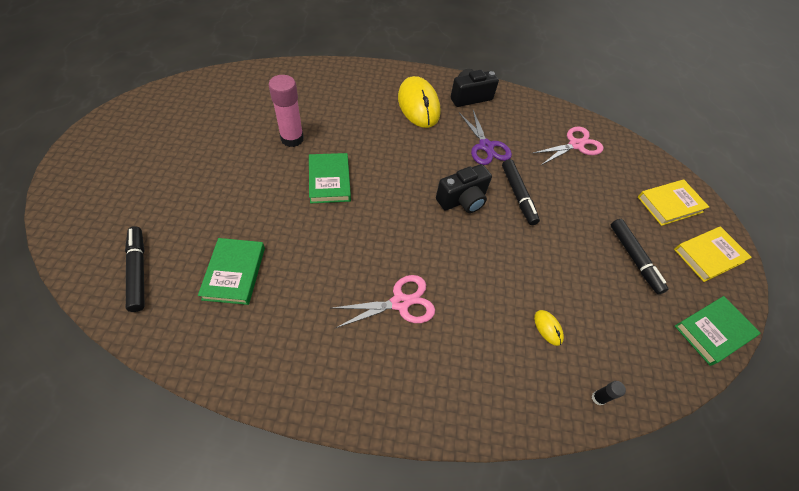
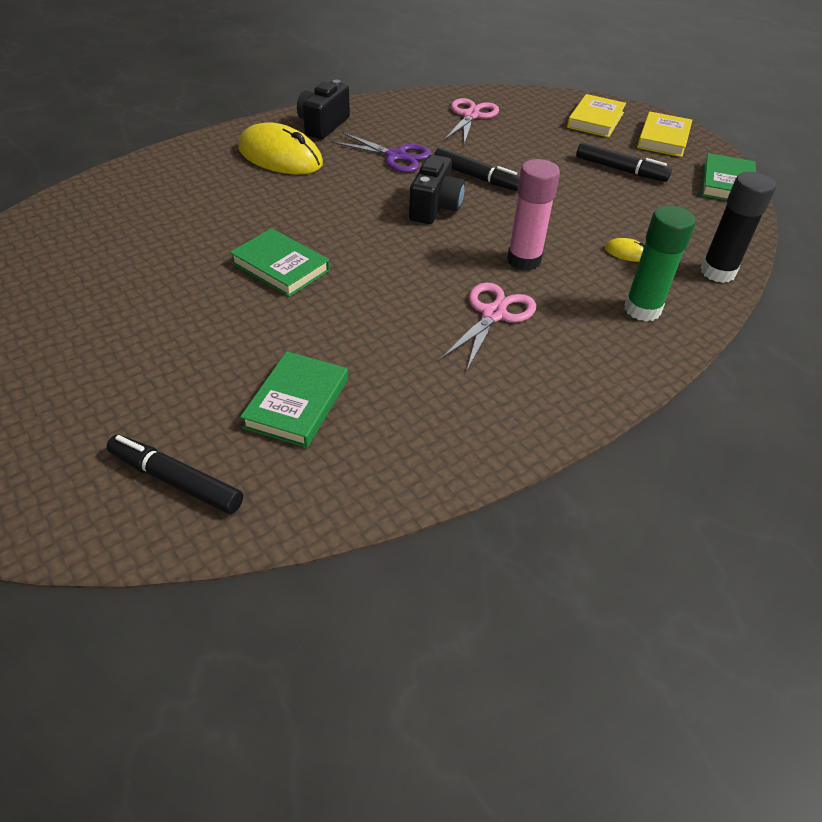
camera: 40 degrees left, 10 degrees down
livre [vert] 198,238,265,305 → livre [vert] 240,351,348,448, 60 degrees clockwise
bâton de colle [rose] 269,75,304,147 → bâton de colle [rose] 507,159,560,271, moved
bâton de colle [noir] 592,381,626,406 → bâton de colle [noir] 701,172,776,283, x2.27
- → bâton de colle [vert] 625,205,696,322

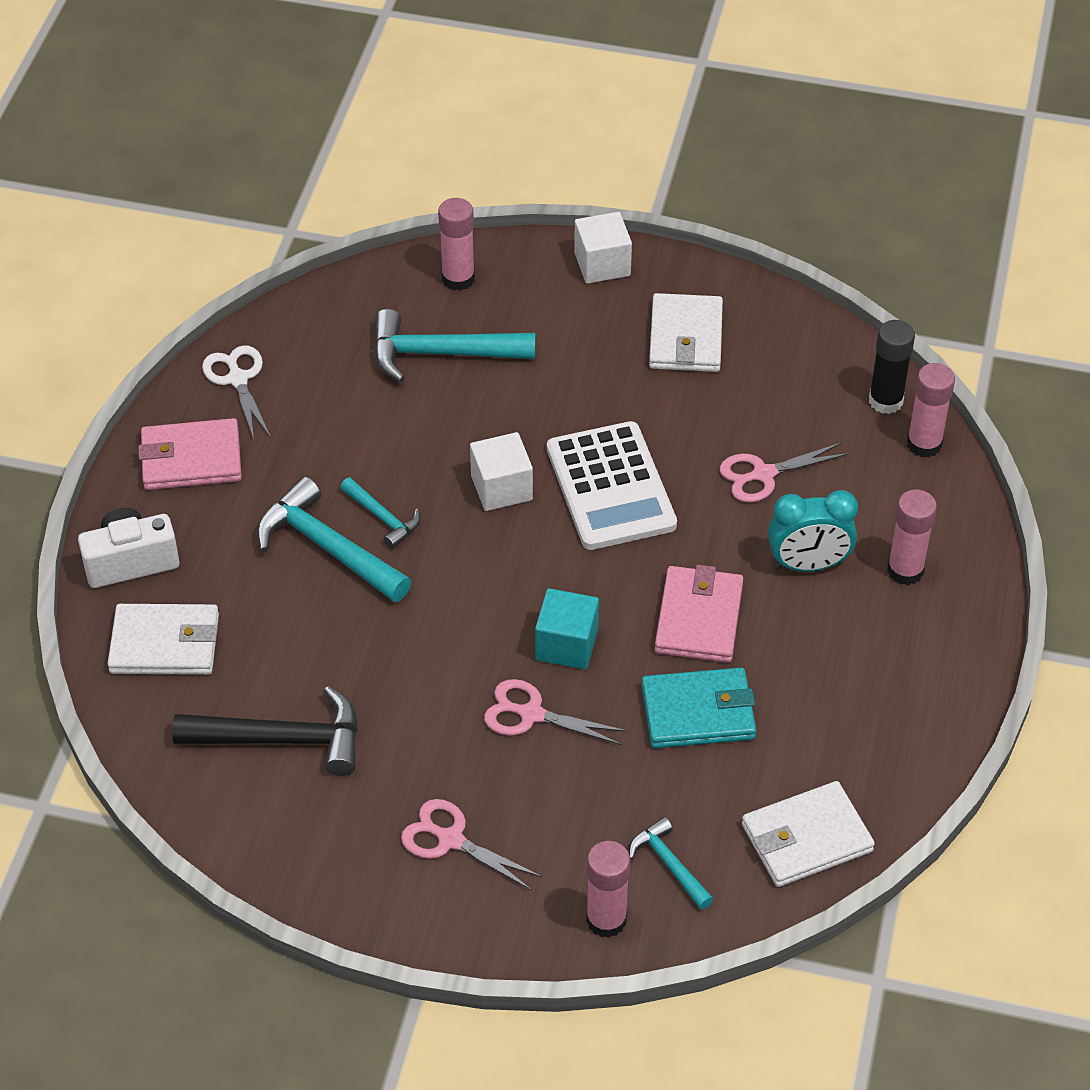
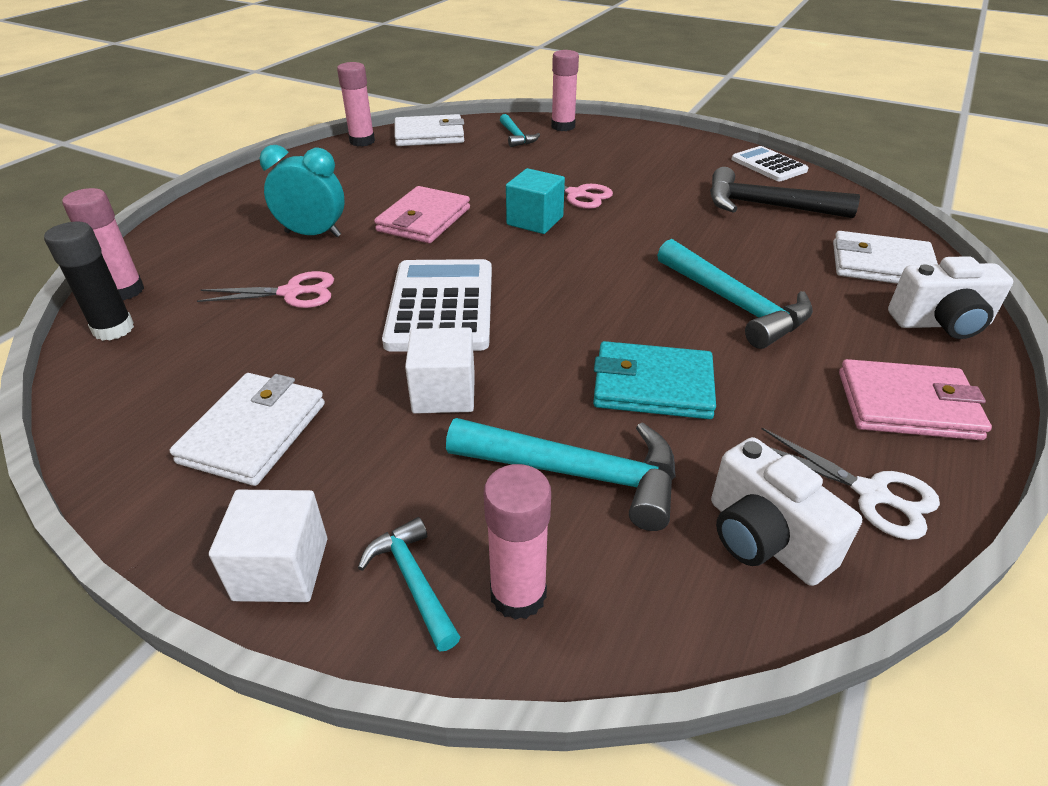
camera: 165 degrees left, 10 degrees down
ciseaux [blanc] 202,346,271,439 → ciseaux [blanc] 761,428,940,540, 45 degrees counterclockwise
marteau [turquoise] 340,478,420,549 → marteau [turquoise] 358,517,460,651, moved
ciseaux [rose] 401,799,542,890 → -
cube [blanc] 470,432,533,511 → cube [blanc] 405,327,475,414, moved
portefeuille [turquoise] 642,668,756,748 → portefeuille [turquoise] 593,341,716,419, moved
bâton de colle [rose] 887,490,937,585 → bâton de colle [rose] 337,62,375,147, moved
- → appareil photo [blanc] 711,437,862,586
- → calculatrice [blanc] 731,146,809,181

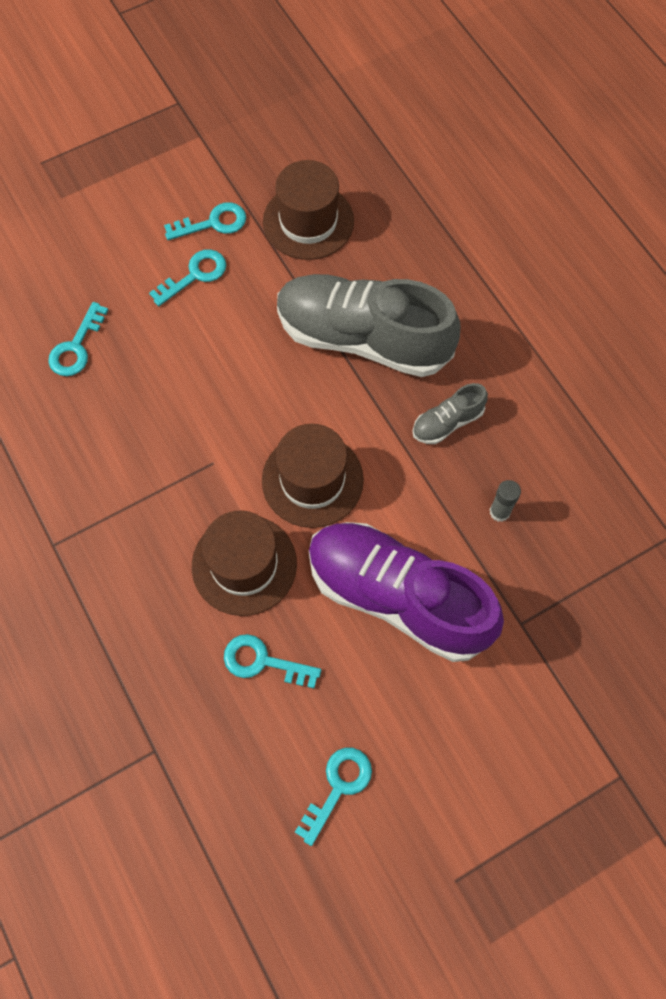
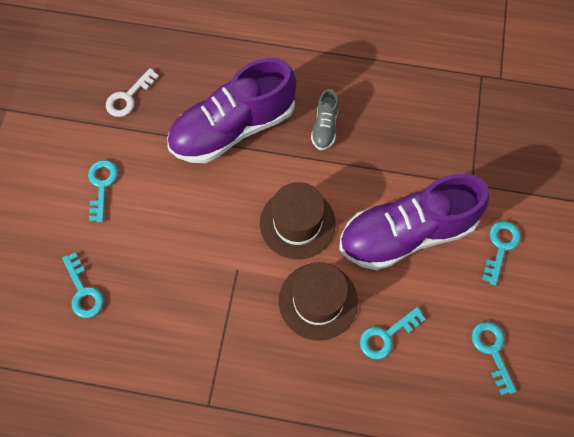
camera: 50 degrees left, 0 degrees up
clé [turquoise] 164,202,246,240 → clé [turquoise] 482,221,521,286, moved
chapeau [marron] 263,160,354,260 → clé [blanc] 106,68,159,117
chaussure [gris] 277,274,461,377 → chaussure [violet] 167,58,296,163
bâton de colle [gris] 490,480,521,522 → -

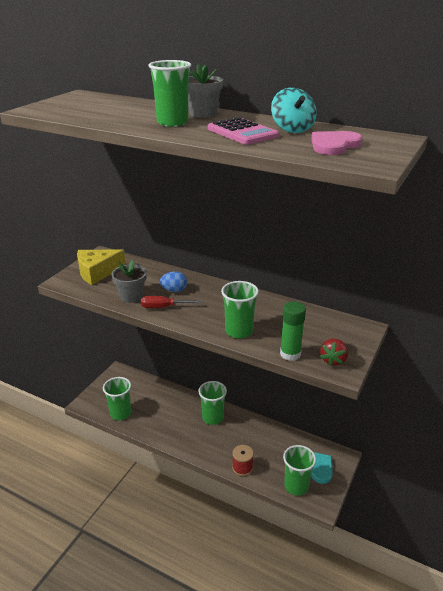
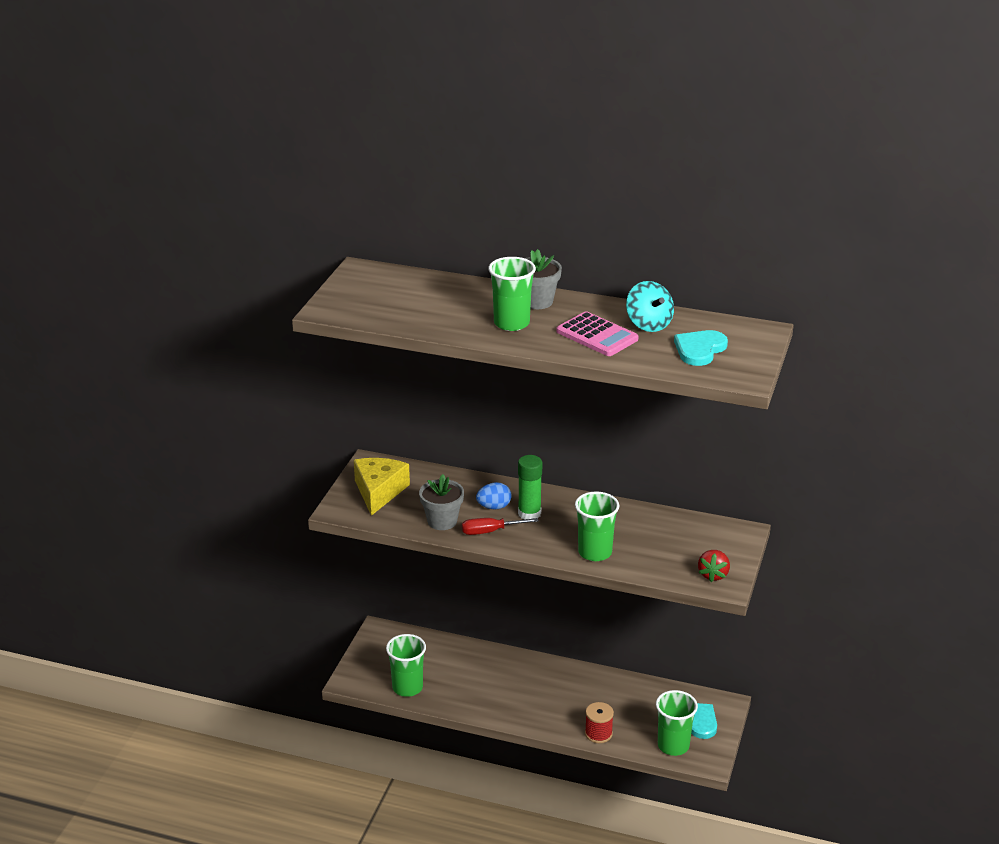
camera: 10 degrees left, 0 degrees up
fromage [jaune] 77,249,126,285 → fromage [jaune] 354,458,410,516, 135 degrees clockwise
gobelet [vert] 198,381,227,425 → -
bâton de colle [vert] 280,301,306,361 → bâton de colle [vert] 518,455,542,520, moved
cœur [rose] 311,131,362,155 → cœur [turquoise] 674,330,728,366

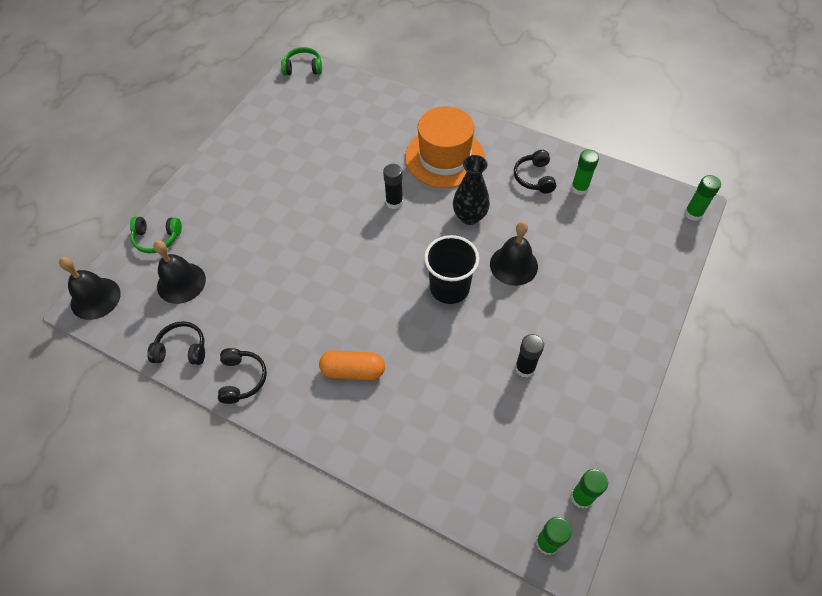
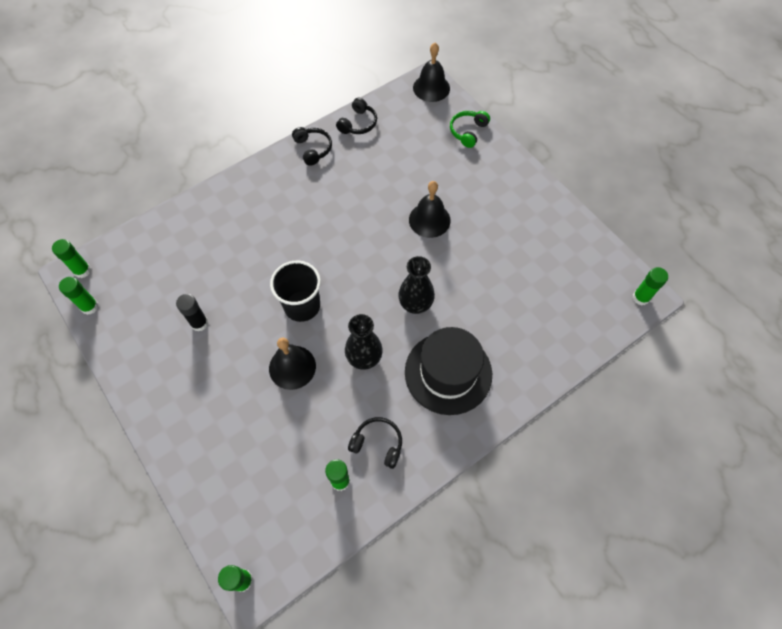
camera: 115 degrees right, 5 degrees up
cloche [noir] 153,241,206,304 → cloche [noir] 409,181,451,238, moved
casque audio [noir] 218,348,267,404 → casque audio [noir] 292,127,332,166, 135 degrees counterclockwise
casque audio [vert] 281,47,322,75 → bâton de colle [vert] 632,267,668,306
gélule [orange] 319,350,385,380 → -
bâton de colle [noir] 383,164,403,209 → vase [noir] 398,256,435,314
chapeau [orange] 405,106,485,188 → chapeau [noir] 405,327,492,415

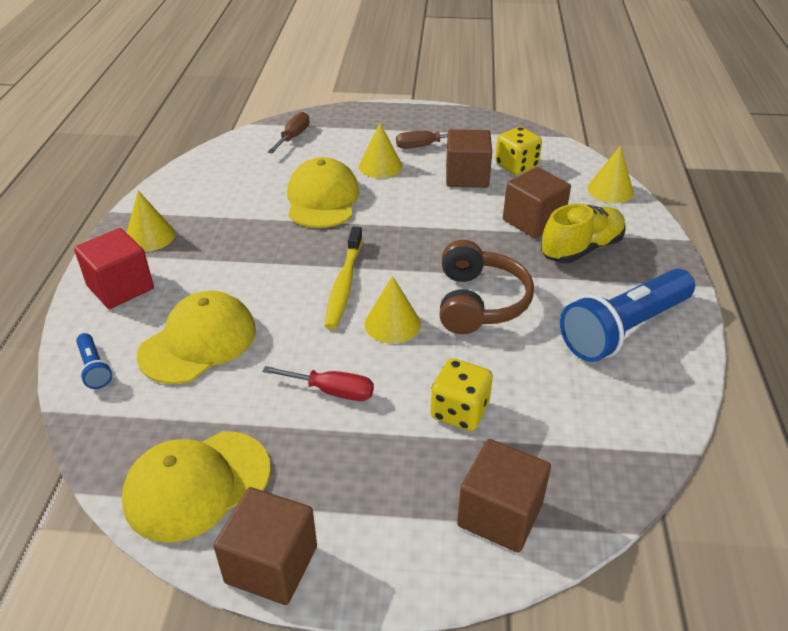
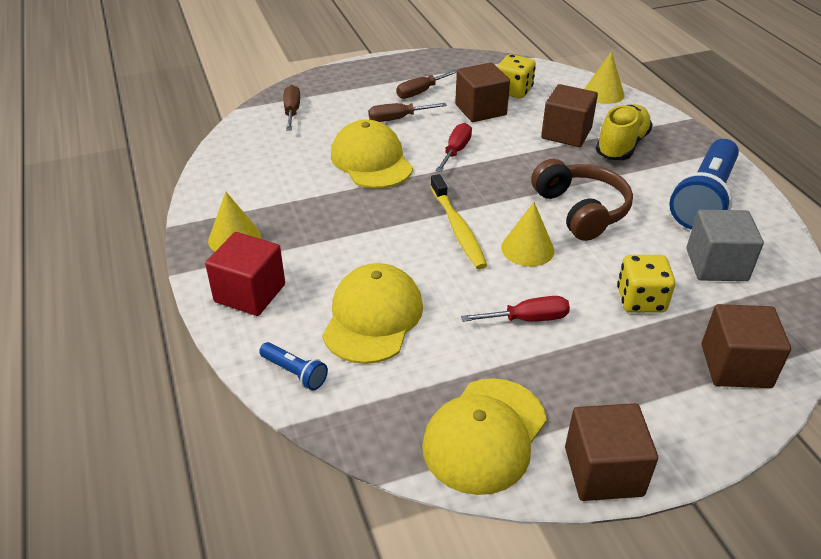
camera: 25 degrees left, 0 degrees up
cône [jaune] 359,123,402,178 → tournevis [marron] 368,103,447,122
- → tournevis [rouge] 436,123,472,172
- → cube [gris] 686,210,764,281

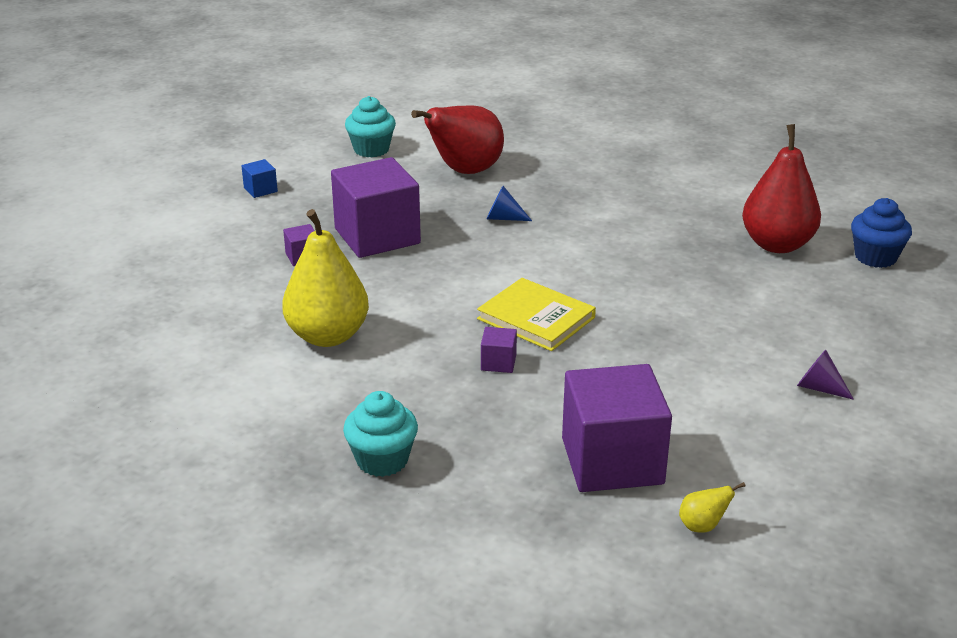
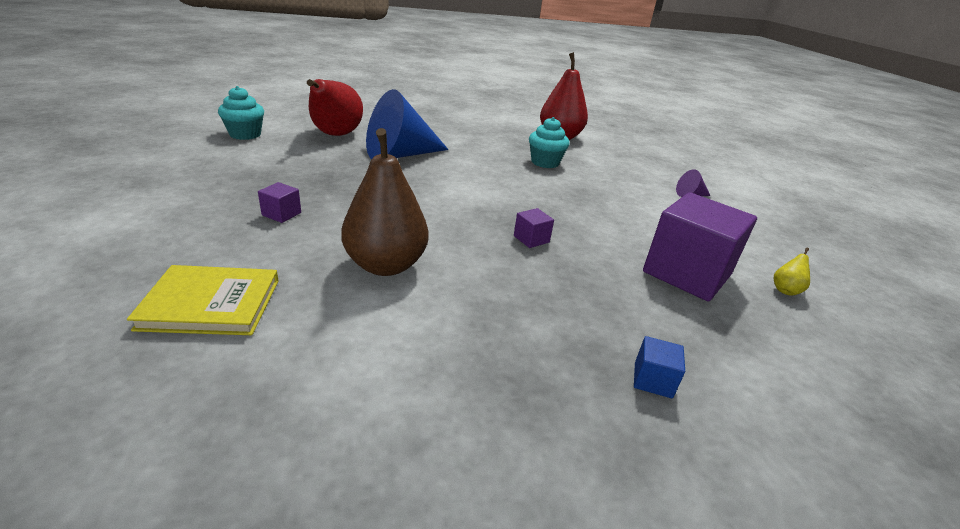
camera: 45 degrees left, 0 degrees up
cube [bleu] 241,159,278,198 → cube [bleu] 634,336,685,399, moved
poire [jaune] 282,209,369,347 → poire [marron] 341,128,428,276
cube [violet] 331,157,421,258 → -
muffin [turquoise] 343,391,418,477 → muffin [turquoise] 529,117,570,168, moved
livre [jaune] 477,278,596,351 → livre [jaune] 127,265,279,335, moved
cône [bleu] 487,186,532,221 → cône [bleu] 366,89,449,159, x2.45
muffin [bleu] 851,198,912,268 → -

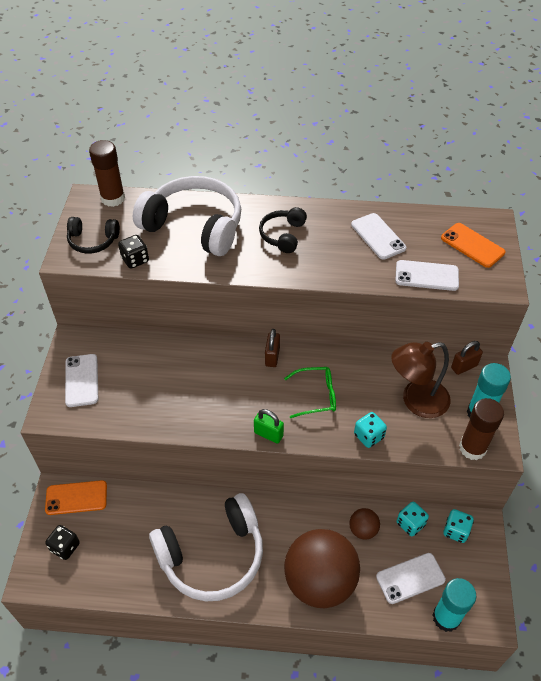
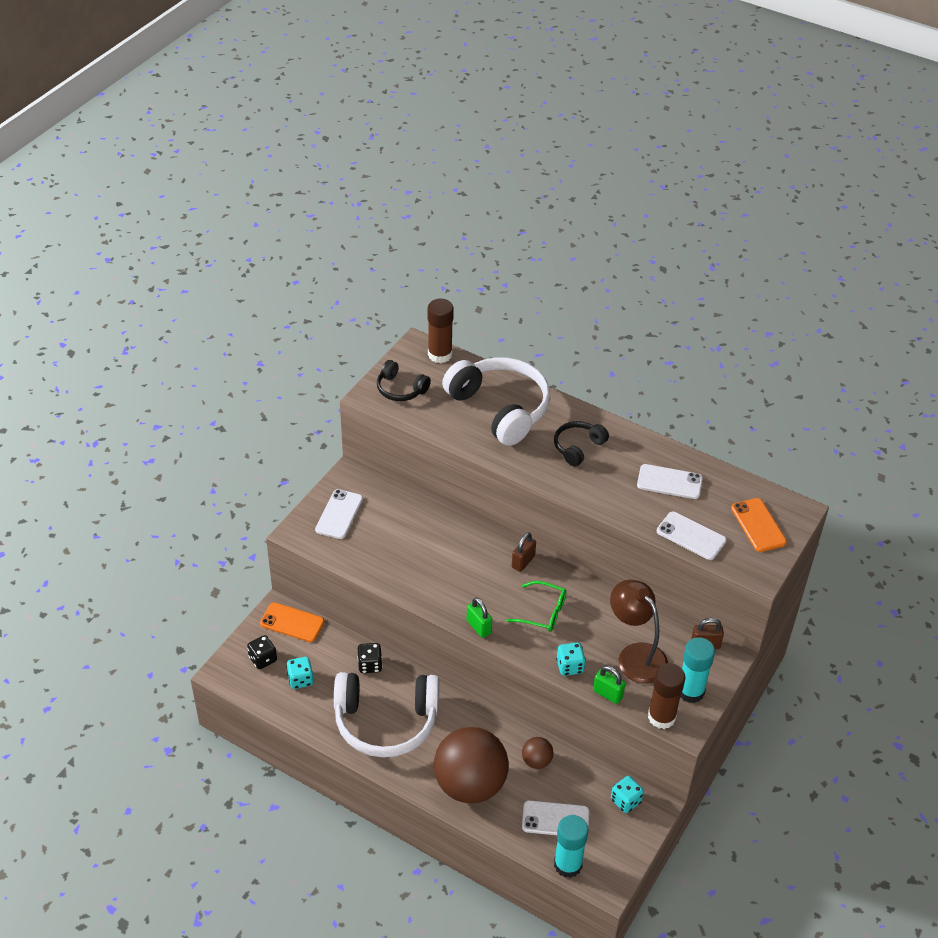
camera: 25 degrees right, 5 degrees down
dé [noir] 118,235,149,269 → dé [noir] 358,643,383,673, moved
téléphone [blanc] 351,213,406,260 → téléphone [blanc] 637,464,703,499, 75 degrees counterclockwise
lampe [marron] 391,342,451,418 → lampe [marron] 610,580,668,684, 45 degrees clockwise
dé [turquoise] 397,502,429,536 → dé [turquoise] 286,657,313,689, moved
- → cadenas [vert] 593,666,626,704

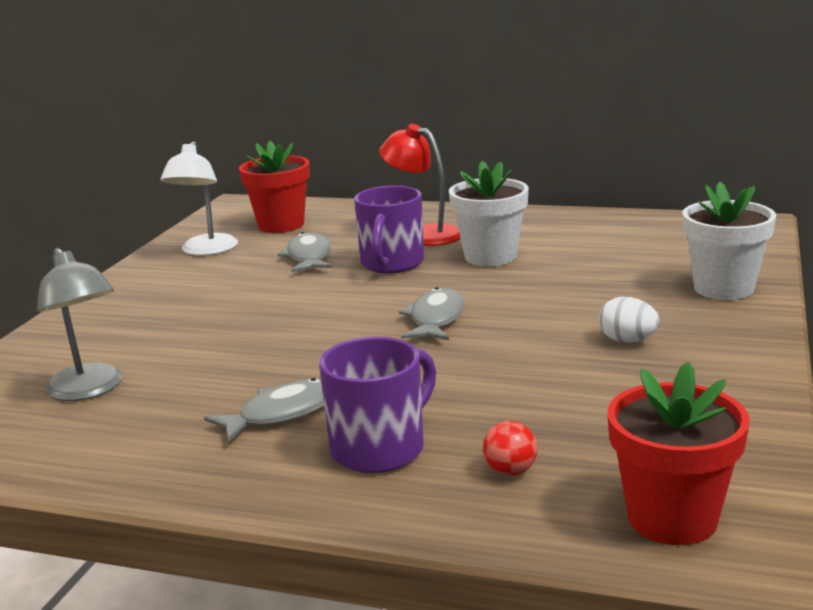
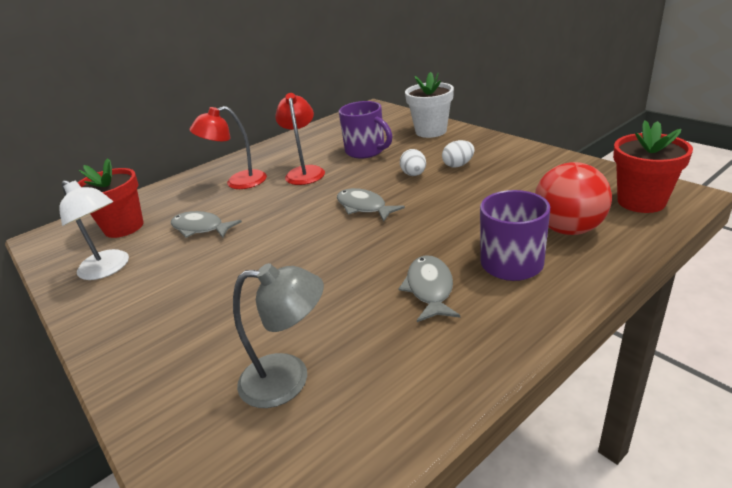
camera: 55 degrees left, 10 degrees up
tasse [violet] 354,185,424,273 → tasse [violet] 339,101,392,158, moved
pot de fleurs [blanc] 449,161,529,266 → lampe [rouge] 275,93,325,185
balle [rouge] 483,421,537,476 → balle [rouge] 535,162,612,235, x2.25
- → œuf [blanc] 400,149,426,176

